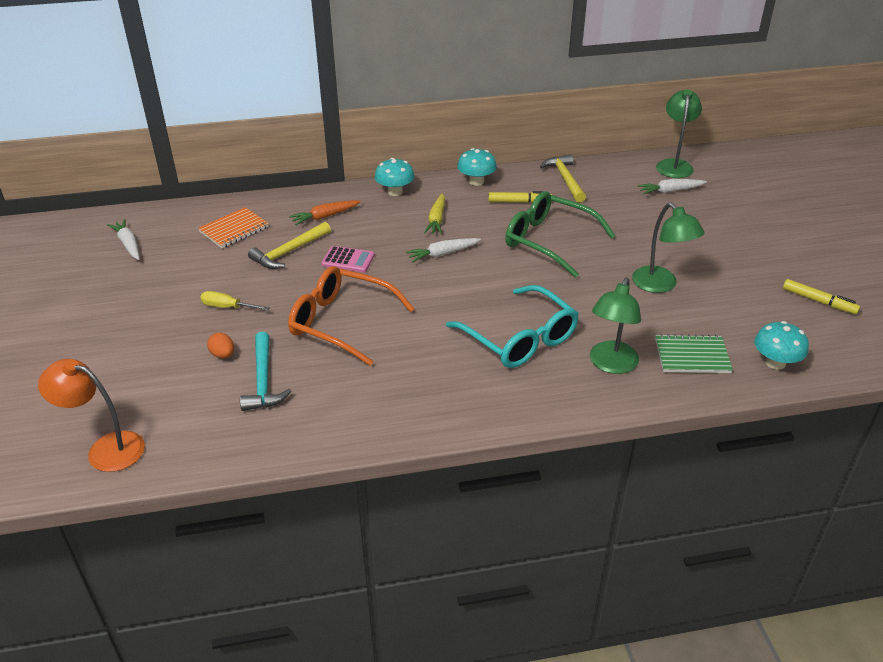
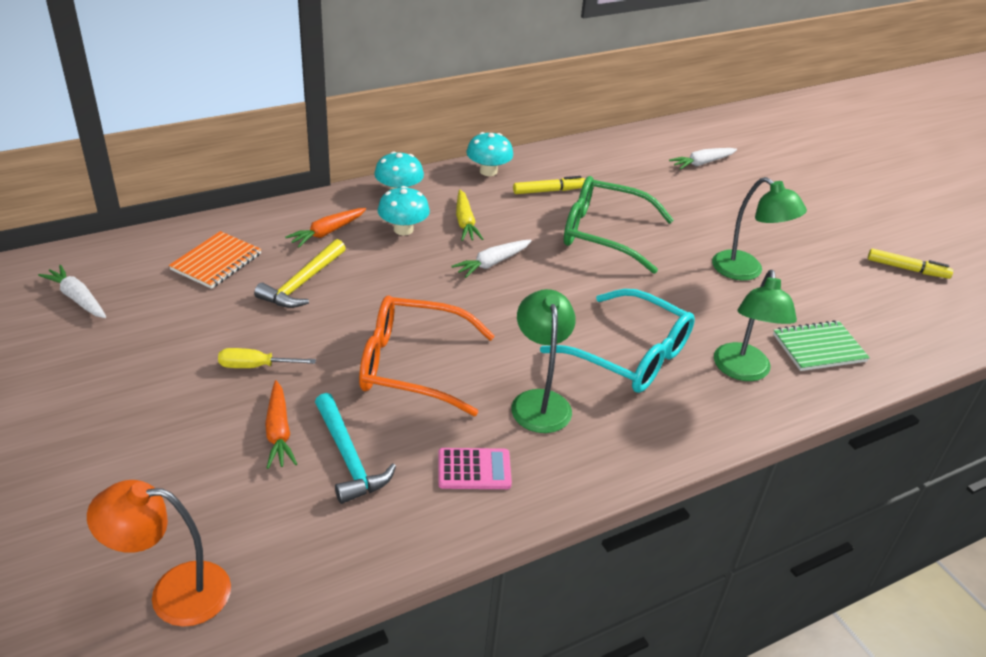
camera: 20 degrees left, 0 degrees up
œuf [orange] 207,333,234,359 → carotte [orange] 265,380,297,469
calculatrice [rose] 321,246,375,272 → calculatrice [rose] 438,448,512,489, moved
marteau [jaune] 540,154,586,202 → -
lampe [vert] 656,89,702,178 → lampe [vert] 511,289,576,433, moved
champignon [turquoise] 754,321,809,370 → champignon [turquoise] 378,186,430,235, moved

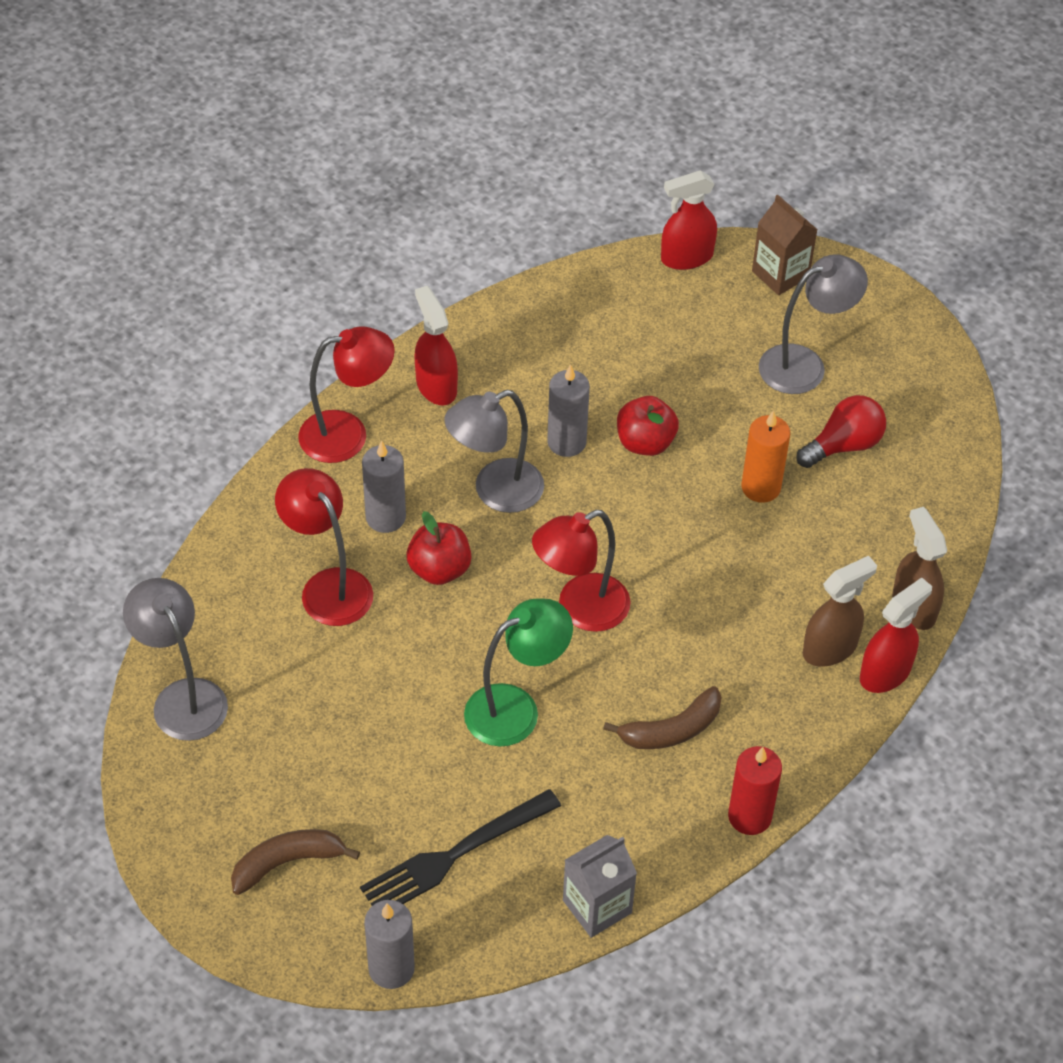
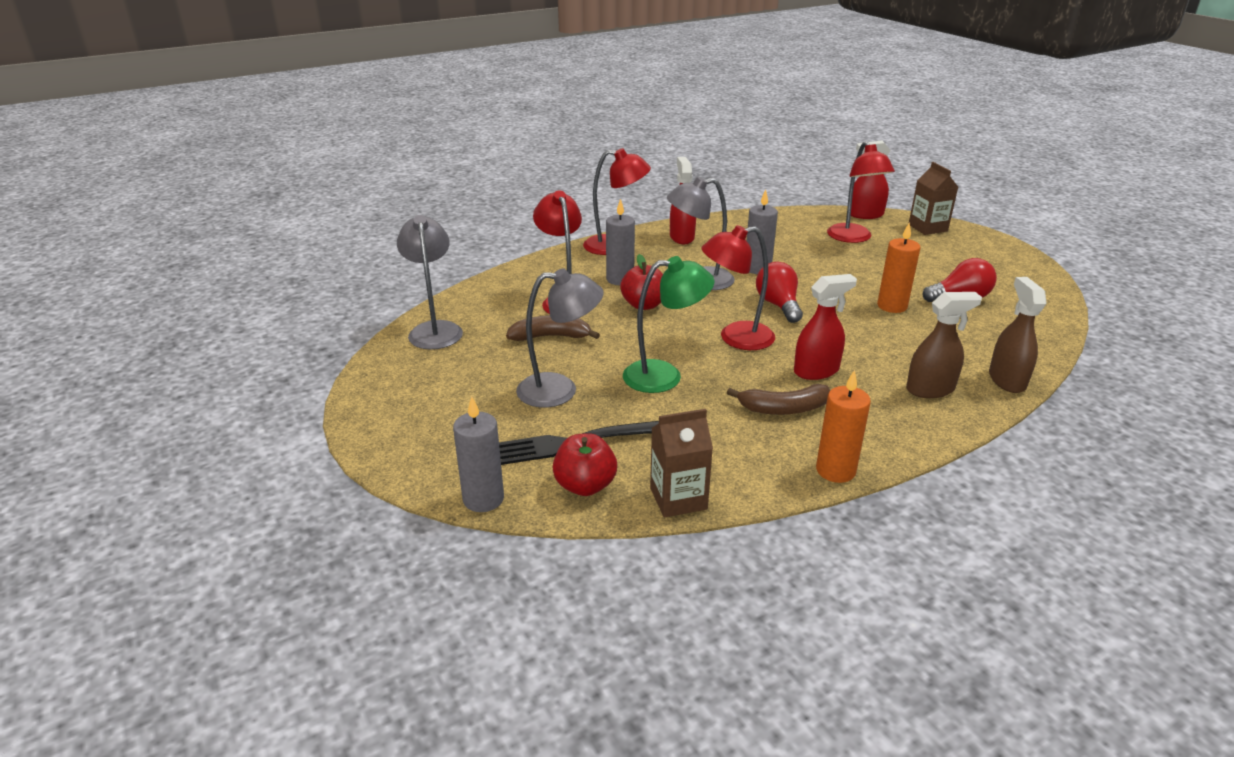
camera: 20 degrees right, 20 degrees down
banane [marron] 231,829,360,895 → banane [marron] 506,315,600,341, moved
brique de lait [gris] 563,835,637,938 → brique de lait [marron] 650,409,713,517
pomme [rouge] 617,396,679,456 → pomme [rouge] 553,433,617,496, moved
bougie [rouge] 728,746,782,835 → bougie [orange] 816,370,871,483
lampe [gris] 759,254,868,394 → lampe [gris] 516,268,604,408, moved
vaporisateur [rouge] 860,577,932,693 → vaporisateur [rouge] 794,274,857,380, moved
- → ampoule [rouge] 756,262,803,323
- → lampe [rouge] 827,141,895,243

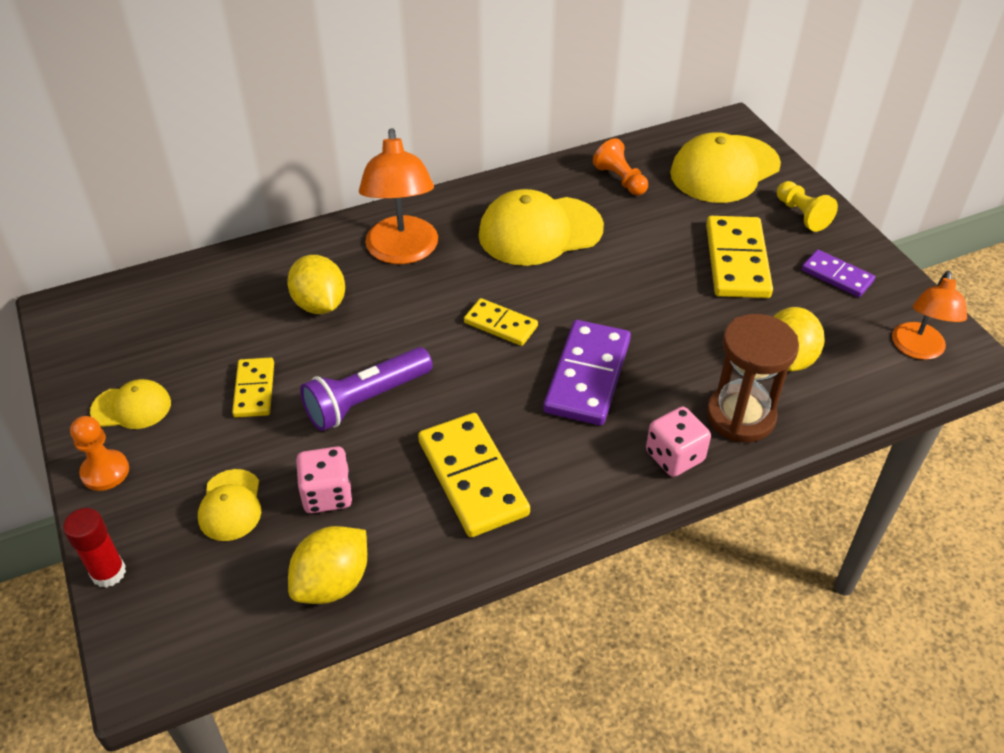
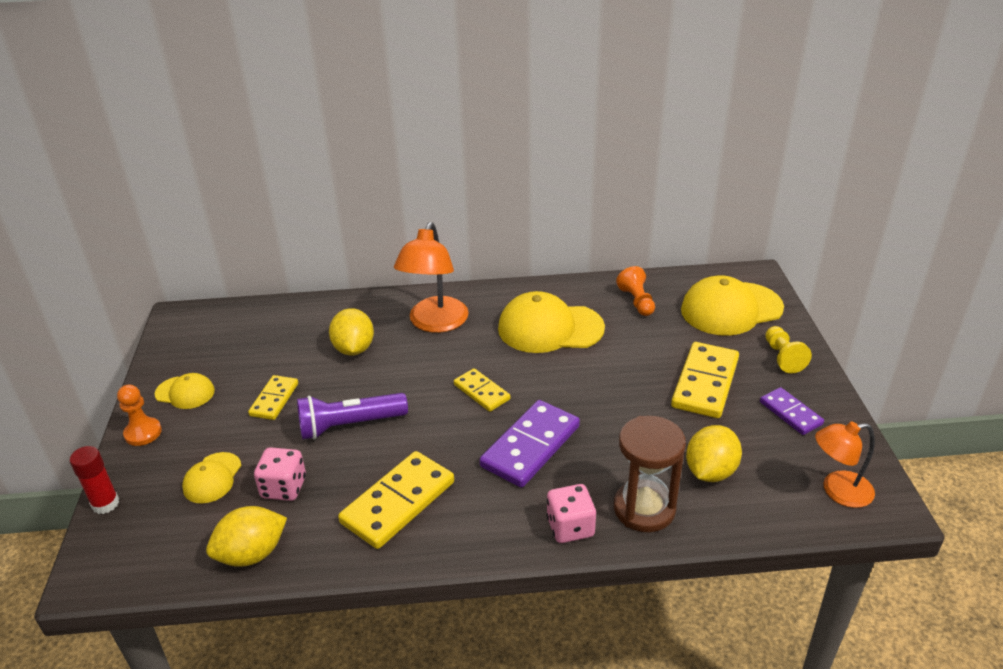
camera: 20 degrees right, 10 degrees down
domino [jaune] 418,413,530,537 → domino [jaune] 338,451,454,549, 45 degrees clockwise
lampe [orange] 892,270,967,360 → lampe [orange] 815,422,875,508, 45 degrees clockwise

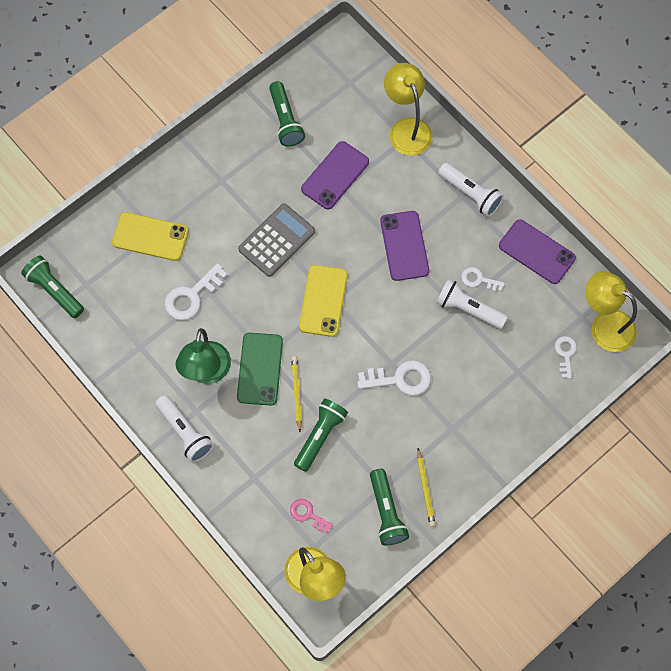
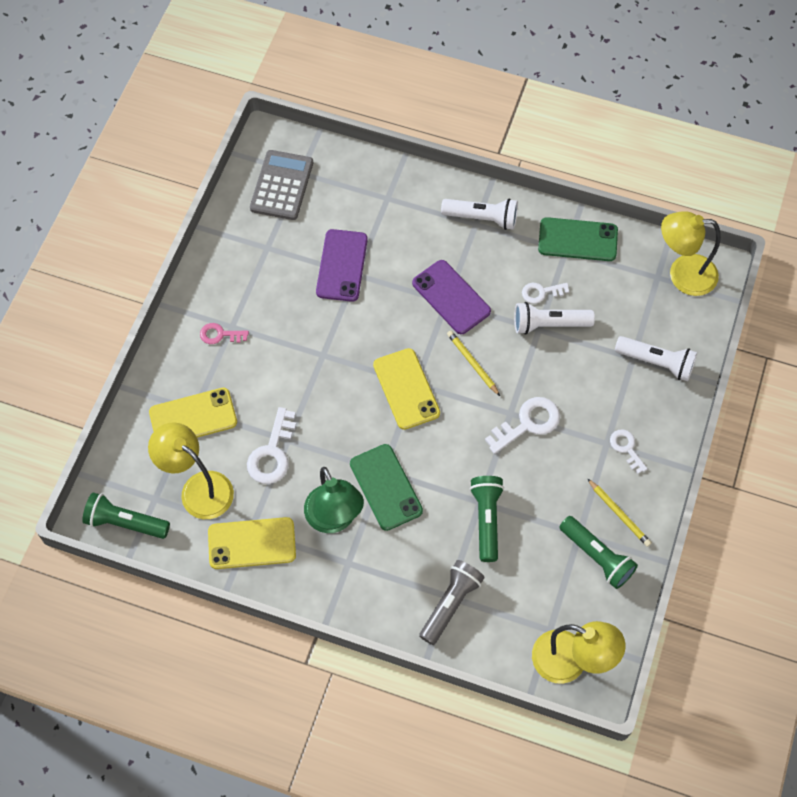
camera: 30 degrees left, 5 degrees down
lampe de poche [blanc] 155,395,214,462 → lampe de poche [blanc] 615,336,697,381, moved
calculatrice [gris] 238,204,315,277 → calculatrice [gris] 250,150,313,220, moved
lampe de poche [vert] 269,81,305,147 → -
clé [rose] 290,499,333,533 → clé [rose] 200,323,249,344, moved
crayon [jaune] 291,356,302,432 → crayon [jaune] 447,331,500,396, moved
lampe [jaune] 384,63,432,156 → lampe [jaune] 148,422,234,519, moved
téléphone [violet] 499,219,576,284 → téléphone [vert] 538,217,618,261
clé [blanc] 555,336,577,379 → clé [blanc] 610,430,648,474, moved
- → téléphone [jaune] 208,517,296,569
- → lampe de poche [gris] 419,560,485,645

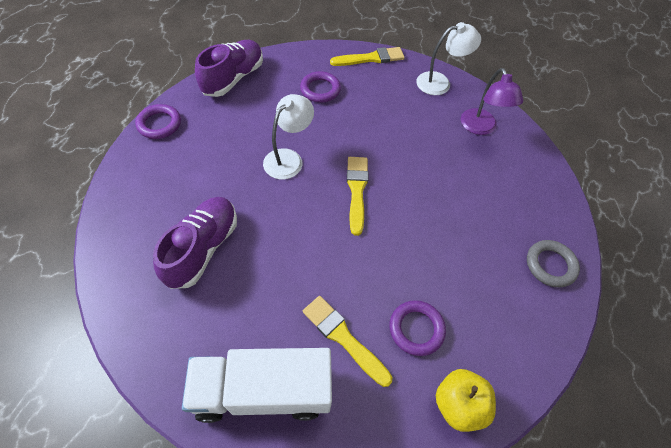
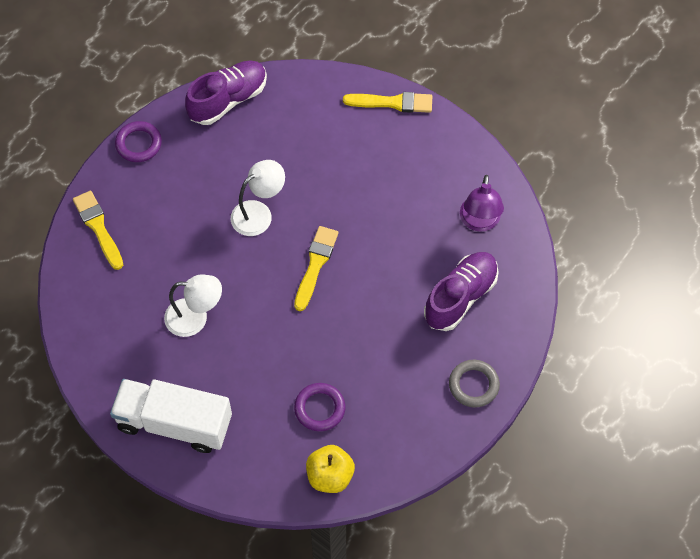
camera: 20 degrees right, 5 degrees up
chaussure [violet] 153,197,237,289 → chaussure [violet] 424,252,499,331, moved
anneau [violet] 300,71,341,103 → -
pinceau [jaune] 303,296,392,387 → pinceau [jaune] 73,191,123,270, moved
lampe [blanc] 416,22,481,95 → lampe [blanc] 164,274,222,337, moved

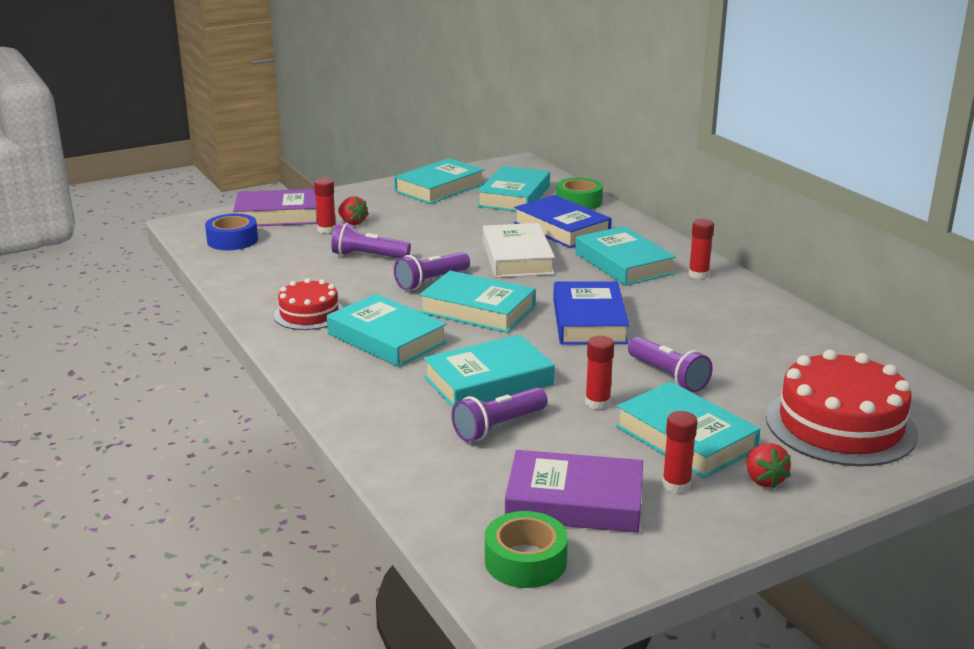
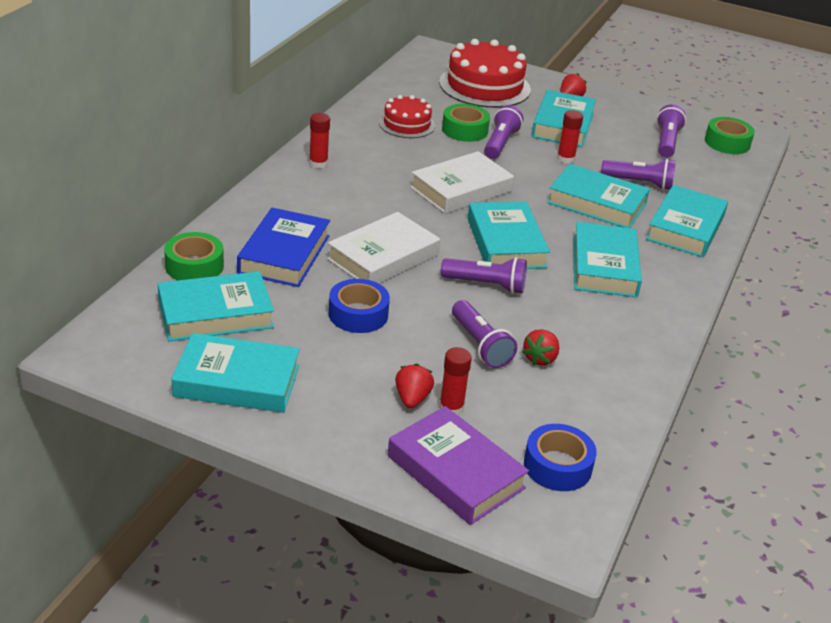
camera: 130 degrees left, 10 degrees up
gâteau [rouge] 274,278,344,330 → gâteau [rouge] 379,95,435,138, moved
livre [violet] 505,450,643,533 → lampe de poche [violet] 656,104,686,158
livre [bleu] 553,281,629,345 → livre [blanc] 410,151,514,214
livre [turquoise] 575,226,676,286 → livre [turquoise] 646,185,728,257, moved
bâton de colle [rouge] 662,411,697,493 → -
- → ruban adhésif [bleu] 329,279,390,333
- → ruban adhésif [vert] 442,104,490,142
- → fraise [rouge] 522,329,559,366

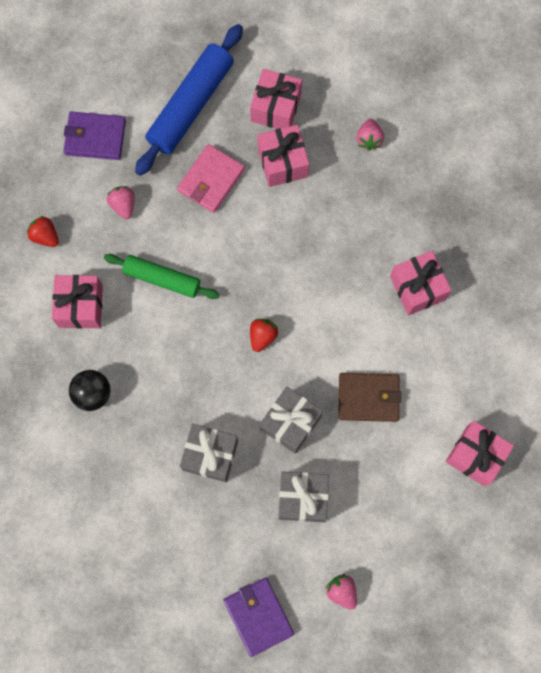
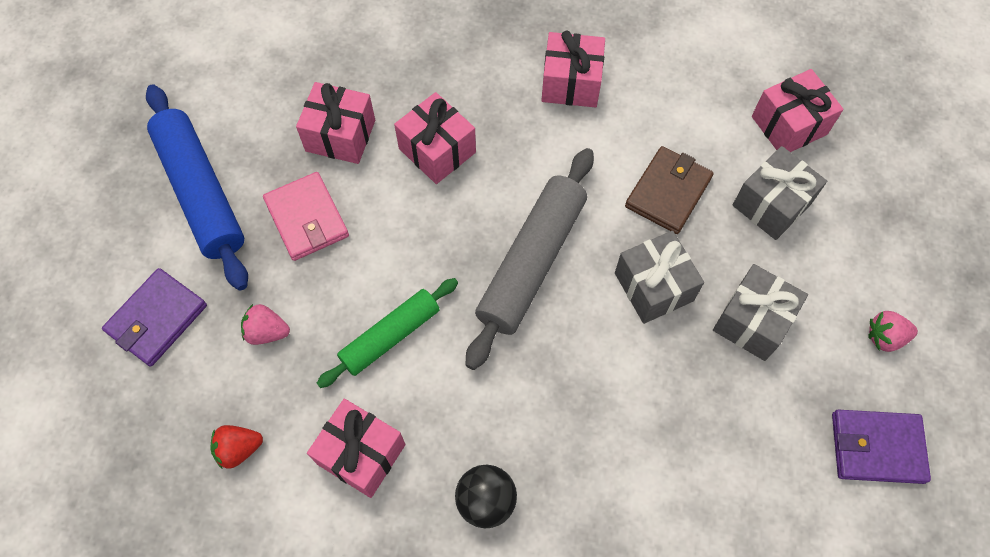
camera: 60 degrees left, 10 degrees down
cadeau [gris] 180,424,238,483 → cadeau [gris] 733,146,827,240, moved
cadeau [rose] 250,69,302,129 → cadeau [rose] 394,92,476,184, moved
fraise [rouge] 250,319,278,352 → rouleau à pâtisserie [gris] 465,148,594,370
fraise [rose] 356,119,384,150 → -

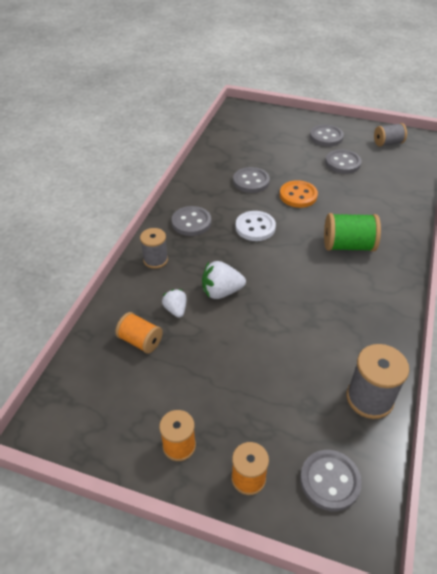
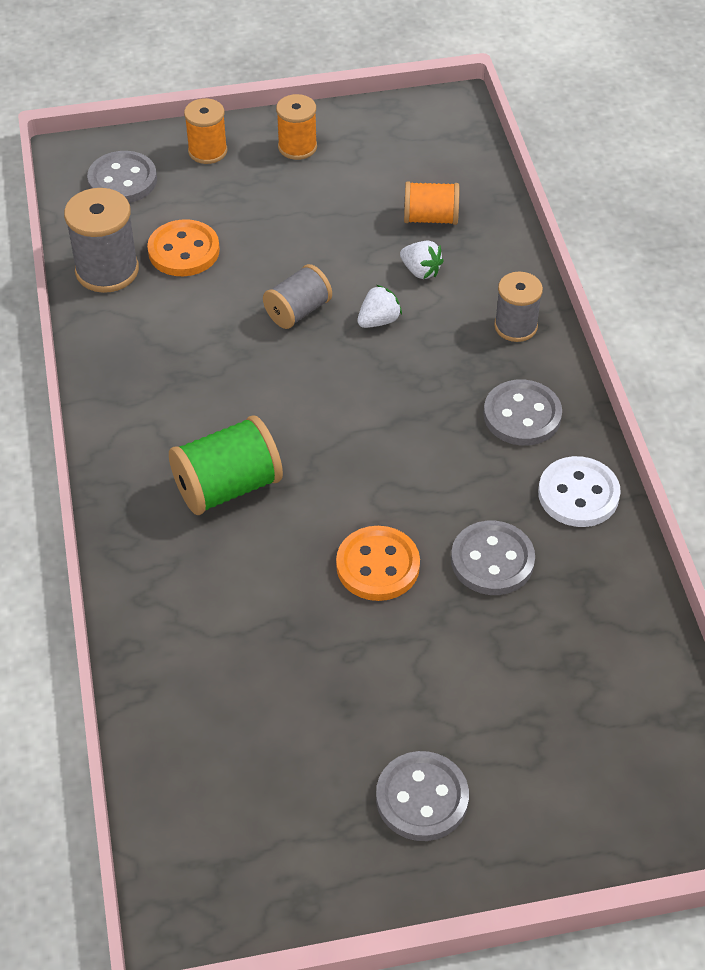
camera: 150 degrees right, 5 degrees up
fraise [blanc] 202,261,246,299 → fraise [blanc] 357,285,402,328, x0.64
bouton [blanc] 235,211,276,241 → bouton [blanc] 538,456,621,527, moved
bouton [gris] 325,149,362,174 → -
bobine [gris] 374,123,407,147 → bobine [gris] 263,264,332,329, moved
- → bouton [orange] 147,219,220,276

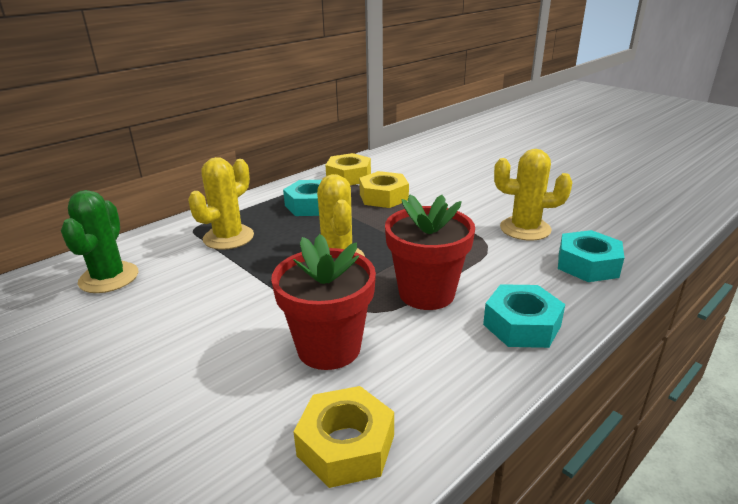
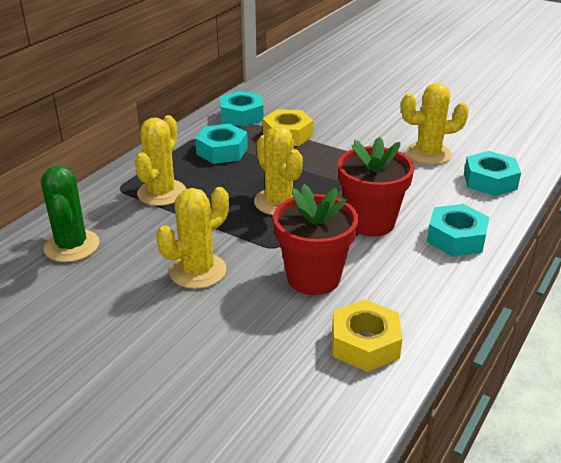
camera: 15 degrees left, 5 degrees up
écrou [jaune] 325,153,371,185 → écrou [turquoise] 220,91,263,127
- → cactus [jaune] 156,187,229,289

